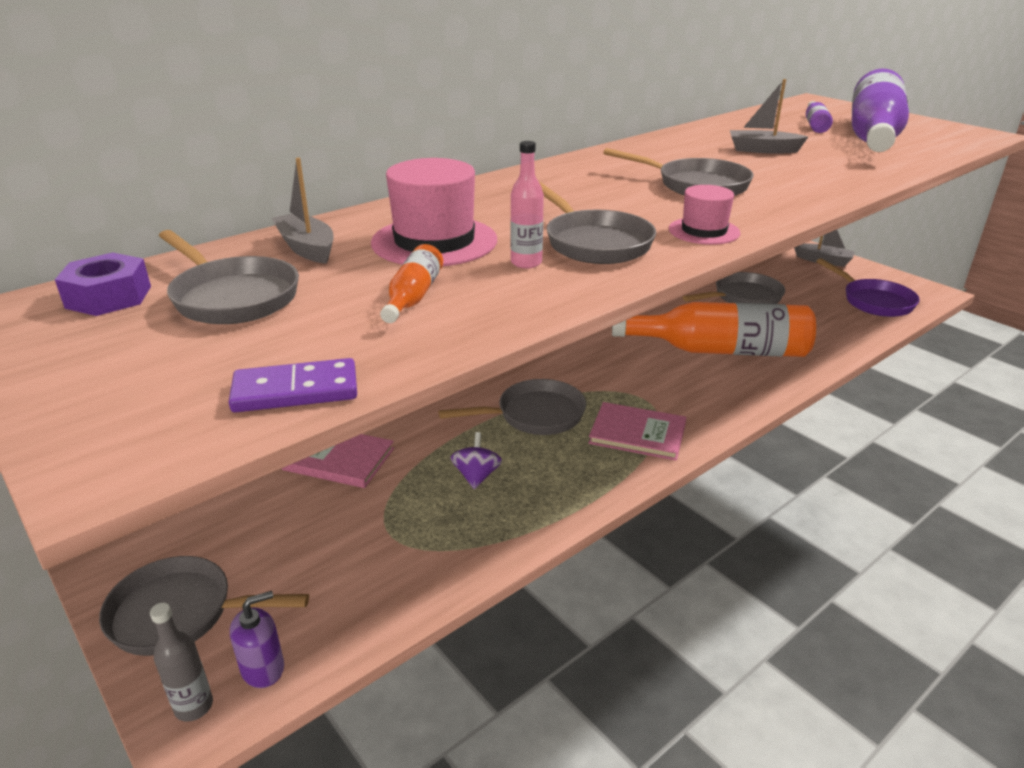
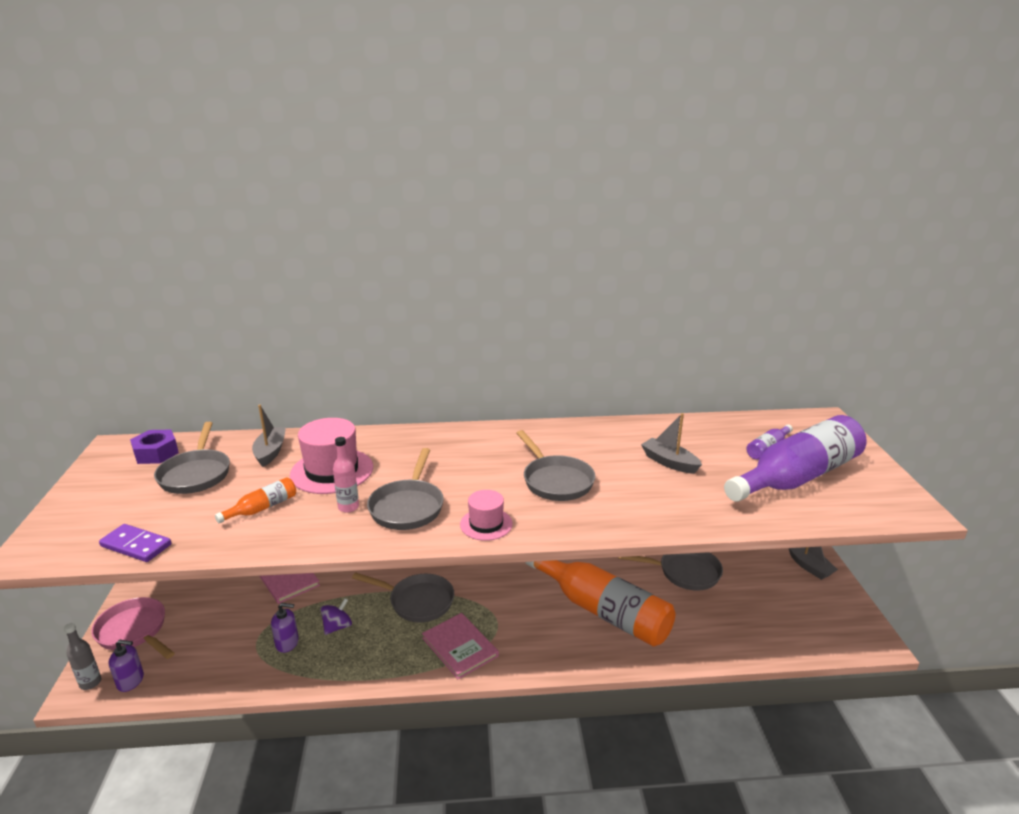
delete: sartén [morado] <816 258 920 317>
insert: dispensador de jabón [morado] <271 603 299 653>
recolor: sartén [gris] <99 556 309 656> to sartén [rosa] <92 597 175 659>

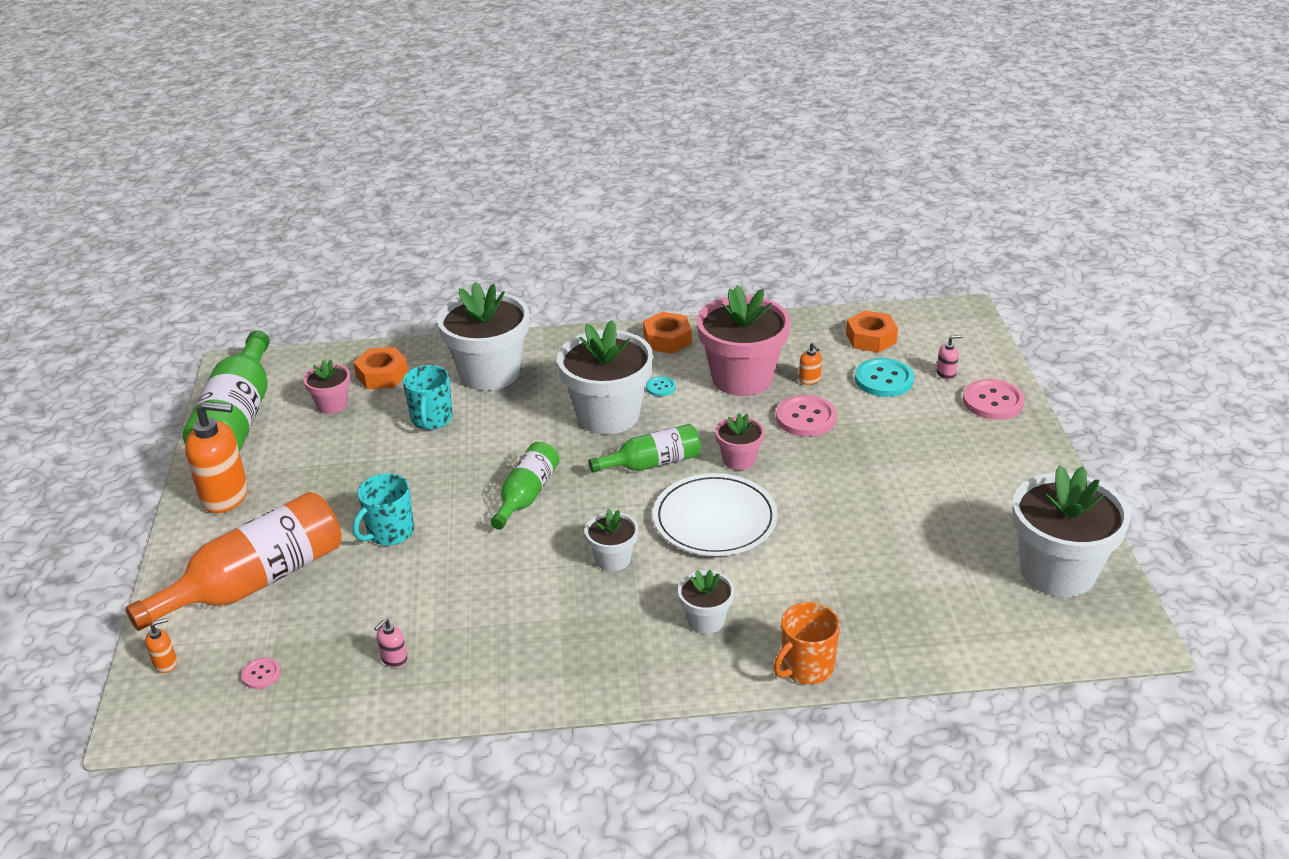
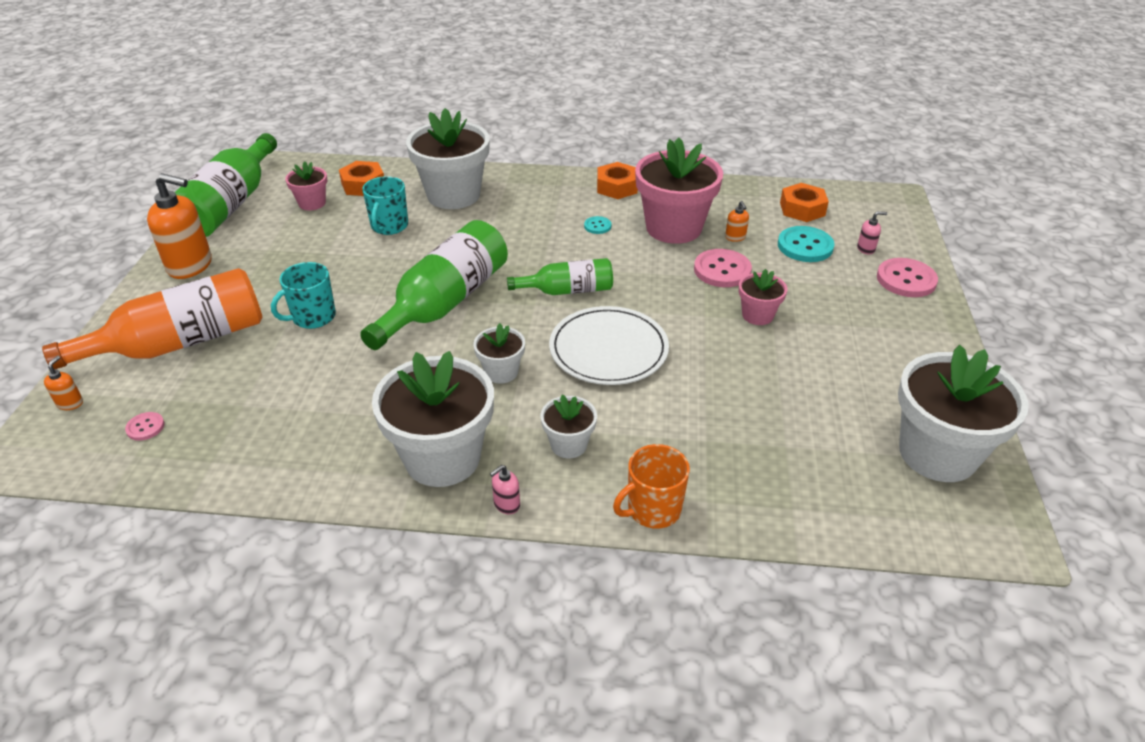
move: maceta [blanco] <557 320 654 434> to <372 351 494 487>; dispensador de jabón [rosa] <374 619 407 668> to <490 465 520 514>; maceta [rosa] <715 413 765 470> to <739 269 787 325>
rotate: dispensador de jabón [naranja] <145 618 177 673> = <44 356 83 410> 60 degrees counterclockwise
resize: botella [verde] <490 442 559 530> = <360 220 508 350> x1.74

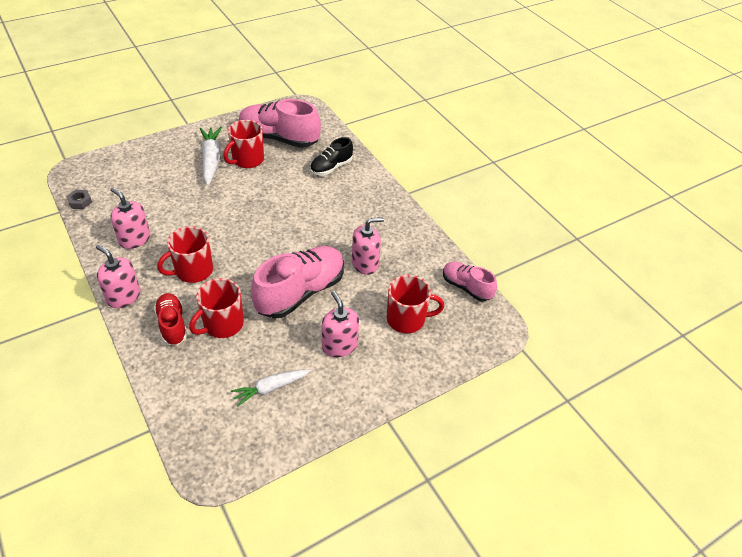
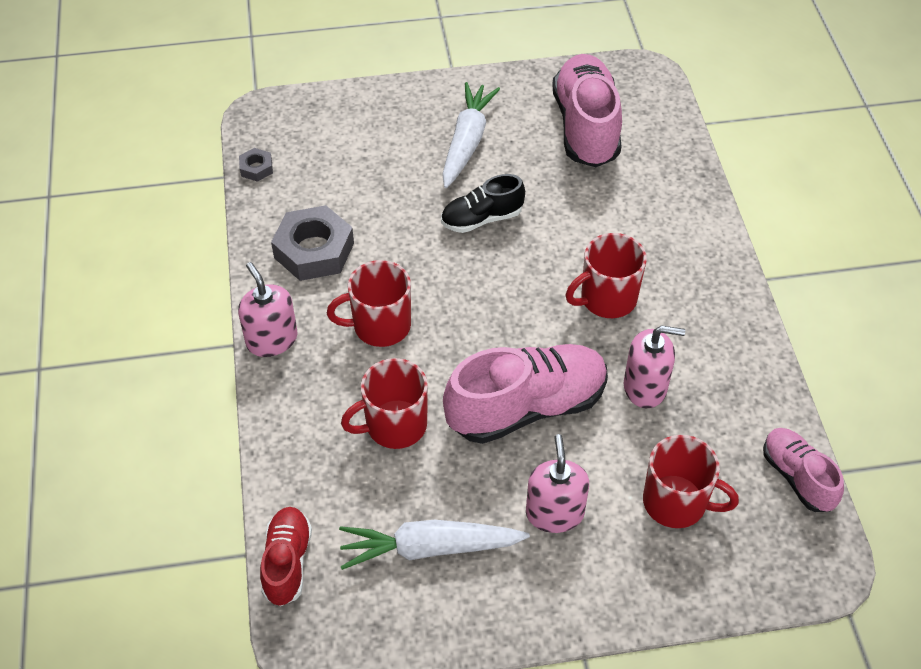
move: zapato [rojo] <154 293 187 345> to <260 507 312 606>; zapato [negro] <310 137 353 176> to <441 174 525 233>; taza [rojo] <223 120 264 168> to <566 233 647 318>
replace: dispensador de jabón [rosa] <110 187 150 249> to tuerca [gris] <271 205 354 281>
rotate: zapato [rosa] <239 99 321 148> = <552 54 622 167> 45 degrees clockwise
resize: zanahoria [blanco] <231 369 311 407> = <339 520 530 570> x1.52

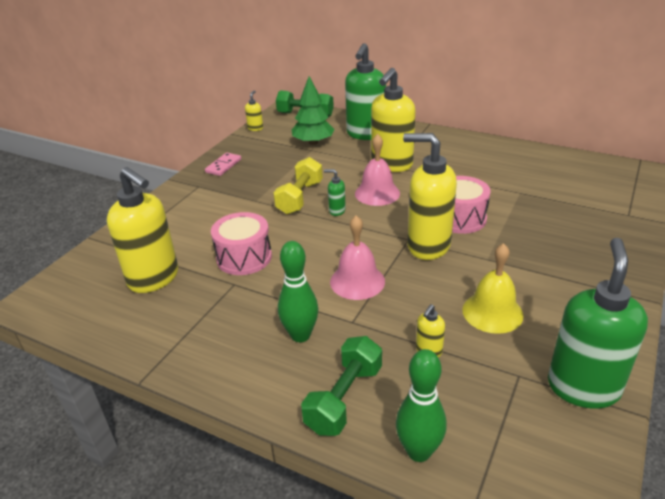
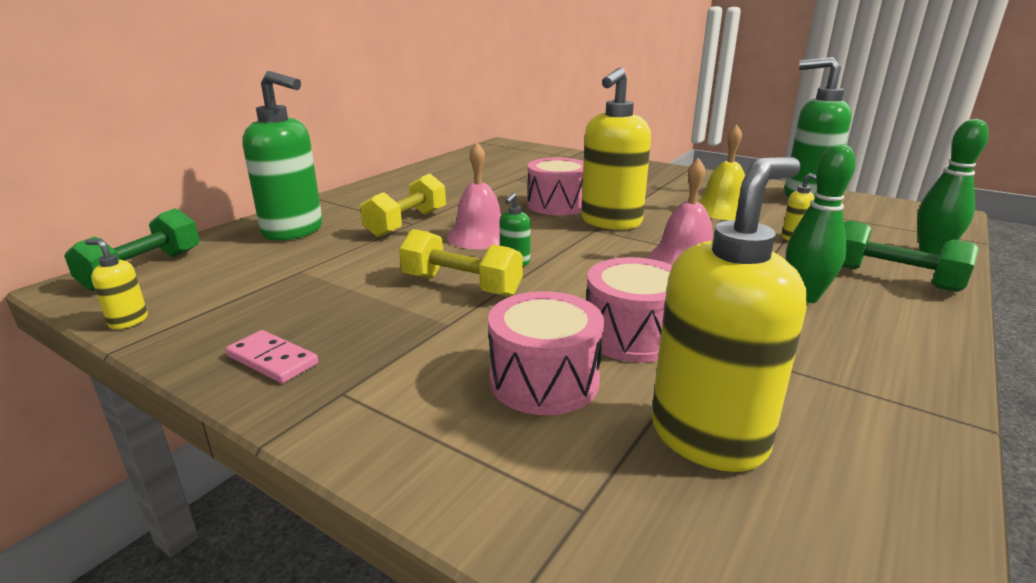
delete: árbol [verde] <292 76 334 145>
insert: tambor [rosa] <488 291 604 415>
replace: dispensador de jabón [amarillo] <371 68 415 172> to mancuerna [amarillo] <360 174 446 237>

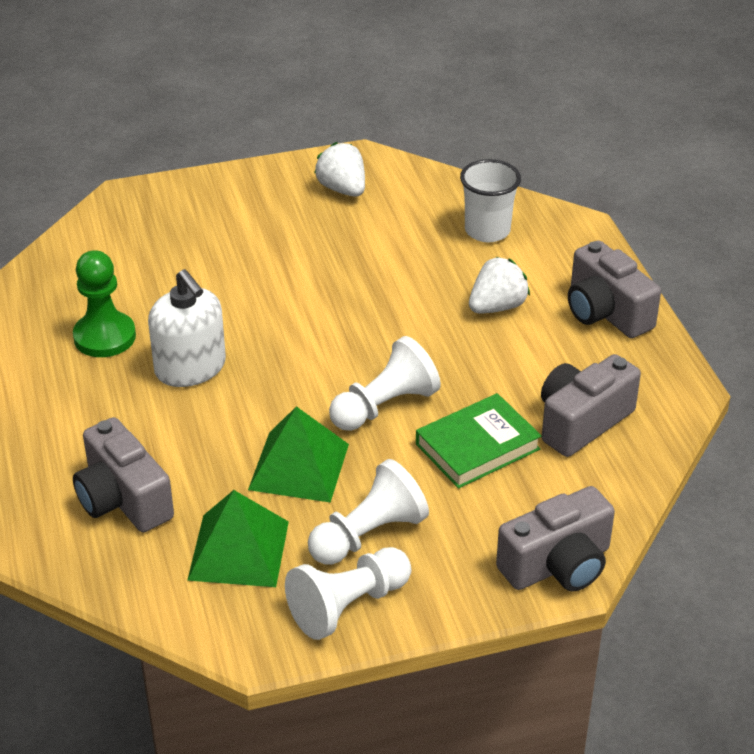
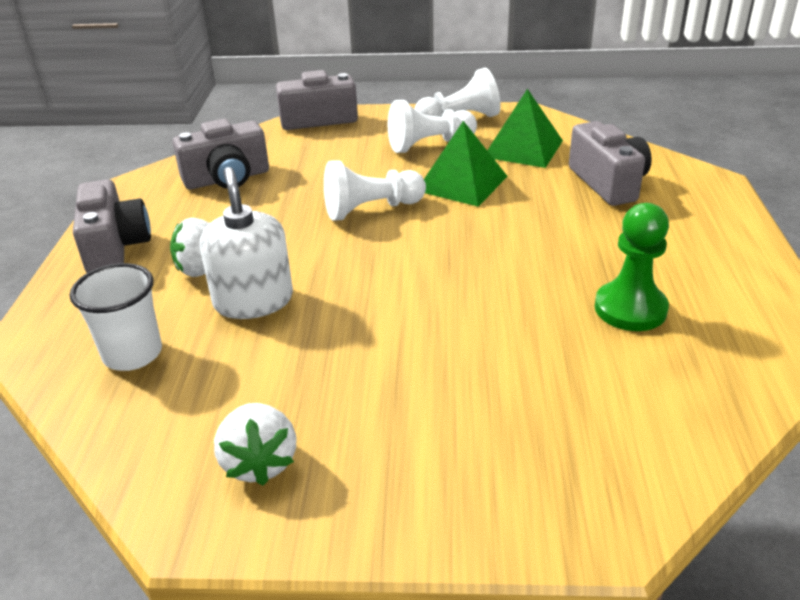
delete: libro [verde] <416 393 542 489>
move: dispensador de jabón [blanco] <148 269 226 387> to <200 167 293 319>

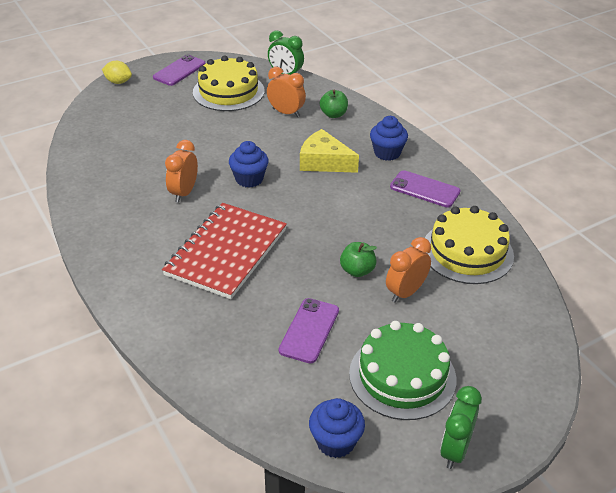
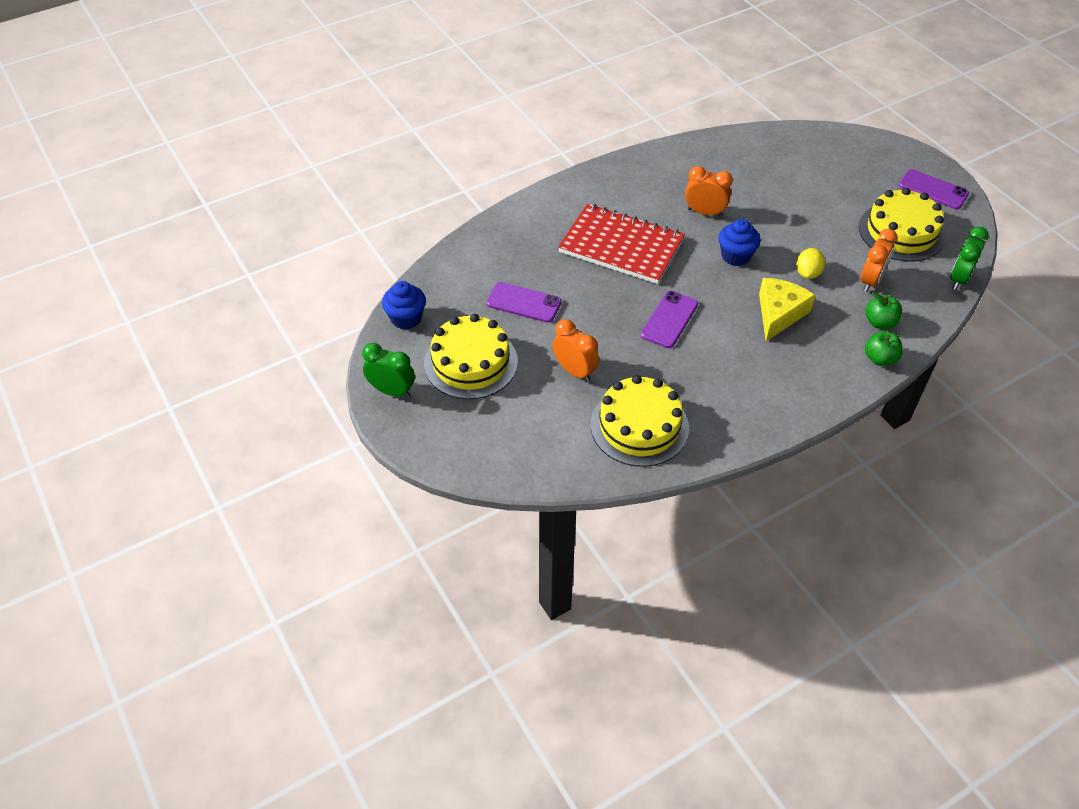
delete: magdalena [azul] <370 116 408 161>
move: móvil [morado] <390 170 460 207> to <641 291 698 348>; limón [amarillo] <102 61 132 84> to <796 248 825 279>; manzana [verde] <340 242 377 277> to <865 331 903 366>
recolor: tarta [verde] <349 321 456 420> to tarta [amarillo] <424 314 518 399>

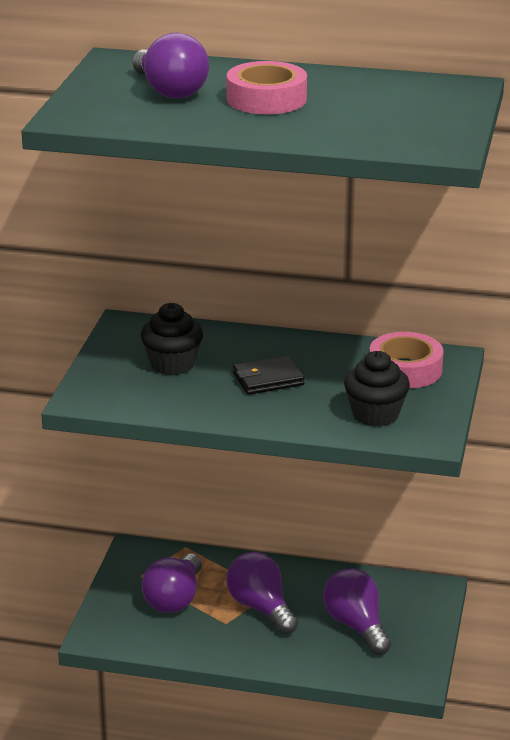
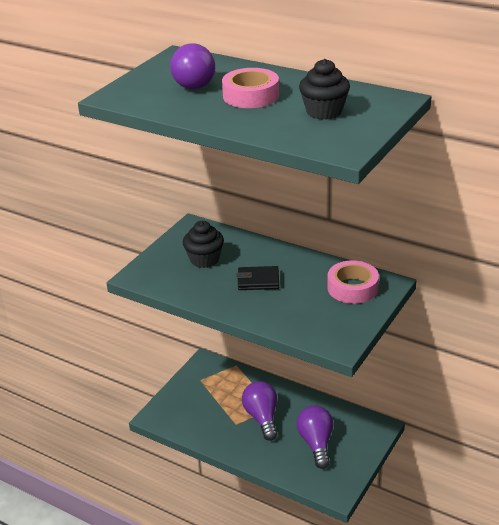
delete: bombilla [morado] <142 554 202 613>
move: magdalena [negro] <344 351 410 427> to <299 59 350 120>

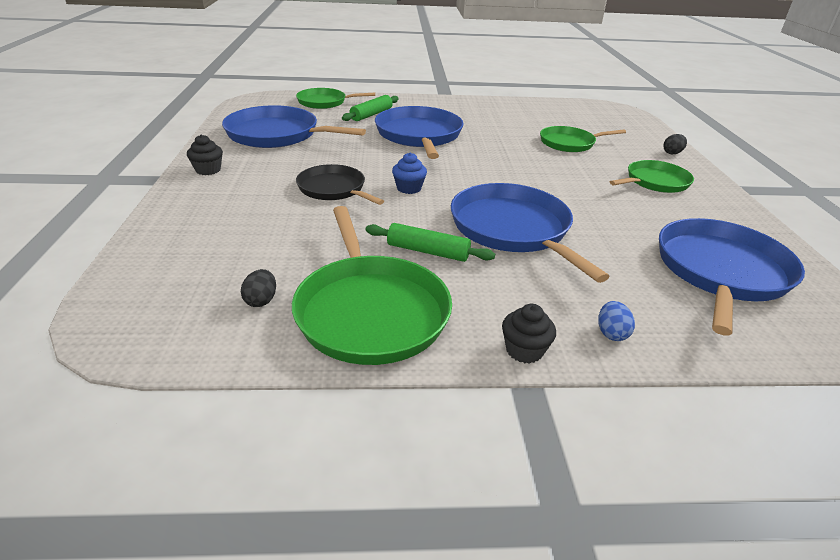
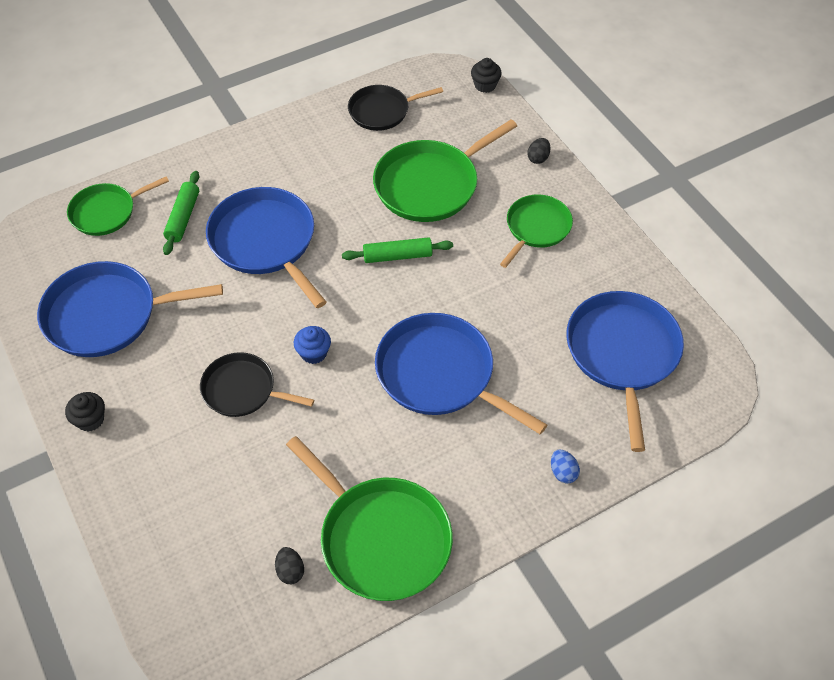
insert: sartén [negro] <348 85 443 131>
move: rodillo [verde] <365 223 495 262> to <342 237 453 263>; magdalena [negro] <502 304 556 364> to <471 58 502 93>
resize: sartén [verde] <540 126 626 152> = <373 119 517 222> x1.62

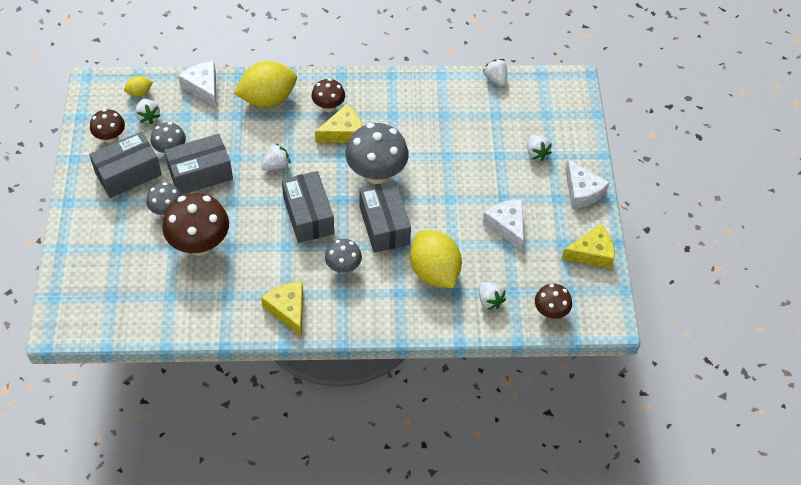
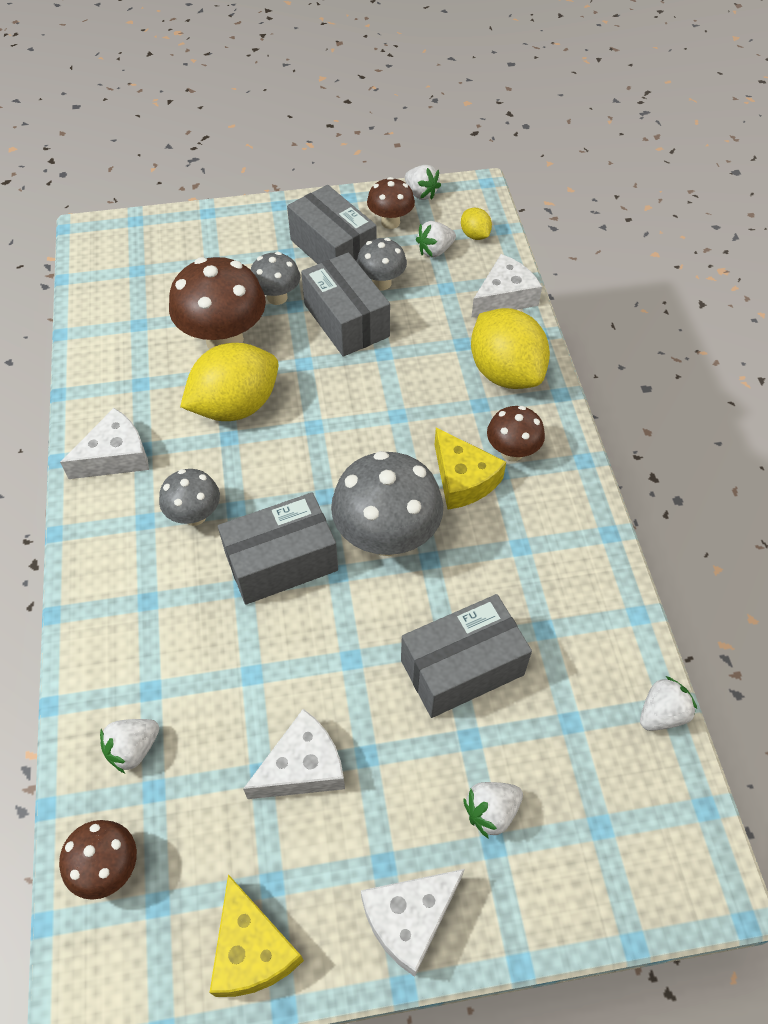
move: limón [amarillo] <410 230 462 288> to <180 343 278 421>; caja [gris] <282 171 334 243> to <401 594 532 718>; fresa [blanco] <261 143 290 171> to <405 165 441 200>
recolor: queso [amarillo] <261 282 303 336> to queso [blanco] <60 408 149 479>

